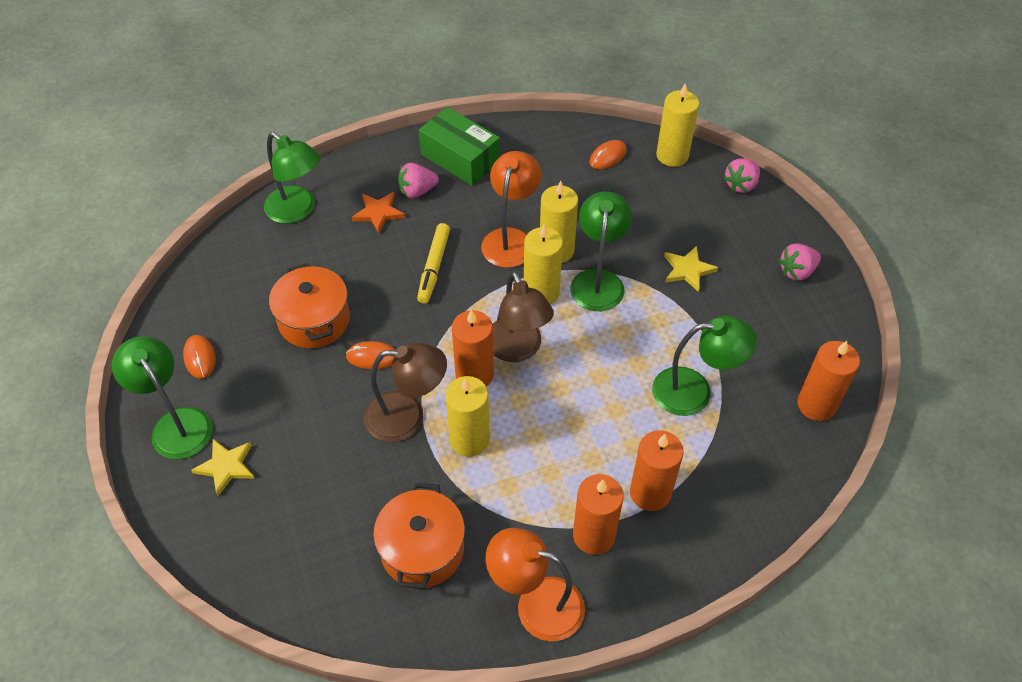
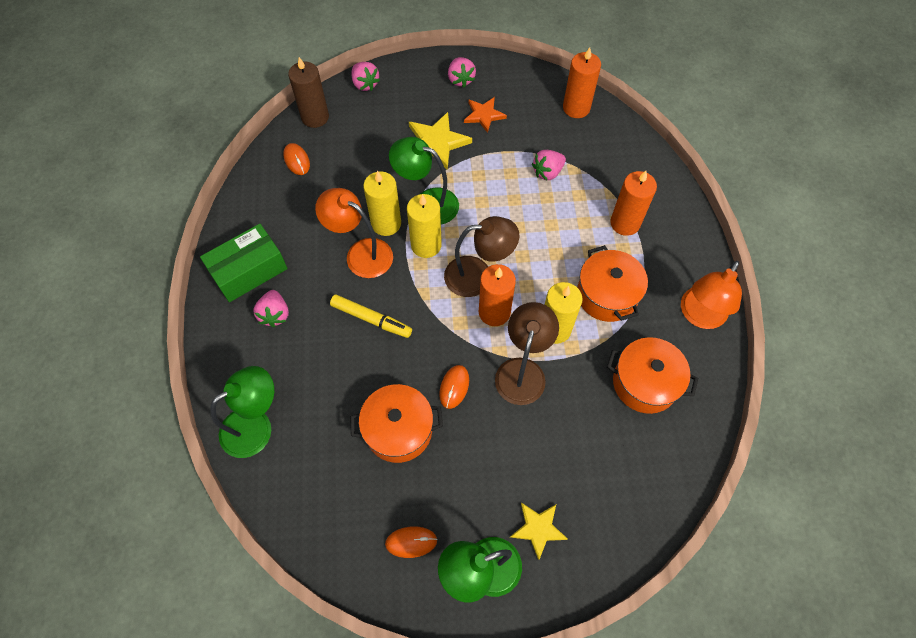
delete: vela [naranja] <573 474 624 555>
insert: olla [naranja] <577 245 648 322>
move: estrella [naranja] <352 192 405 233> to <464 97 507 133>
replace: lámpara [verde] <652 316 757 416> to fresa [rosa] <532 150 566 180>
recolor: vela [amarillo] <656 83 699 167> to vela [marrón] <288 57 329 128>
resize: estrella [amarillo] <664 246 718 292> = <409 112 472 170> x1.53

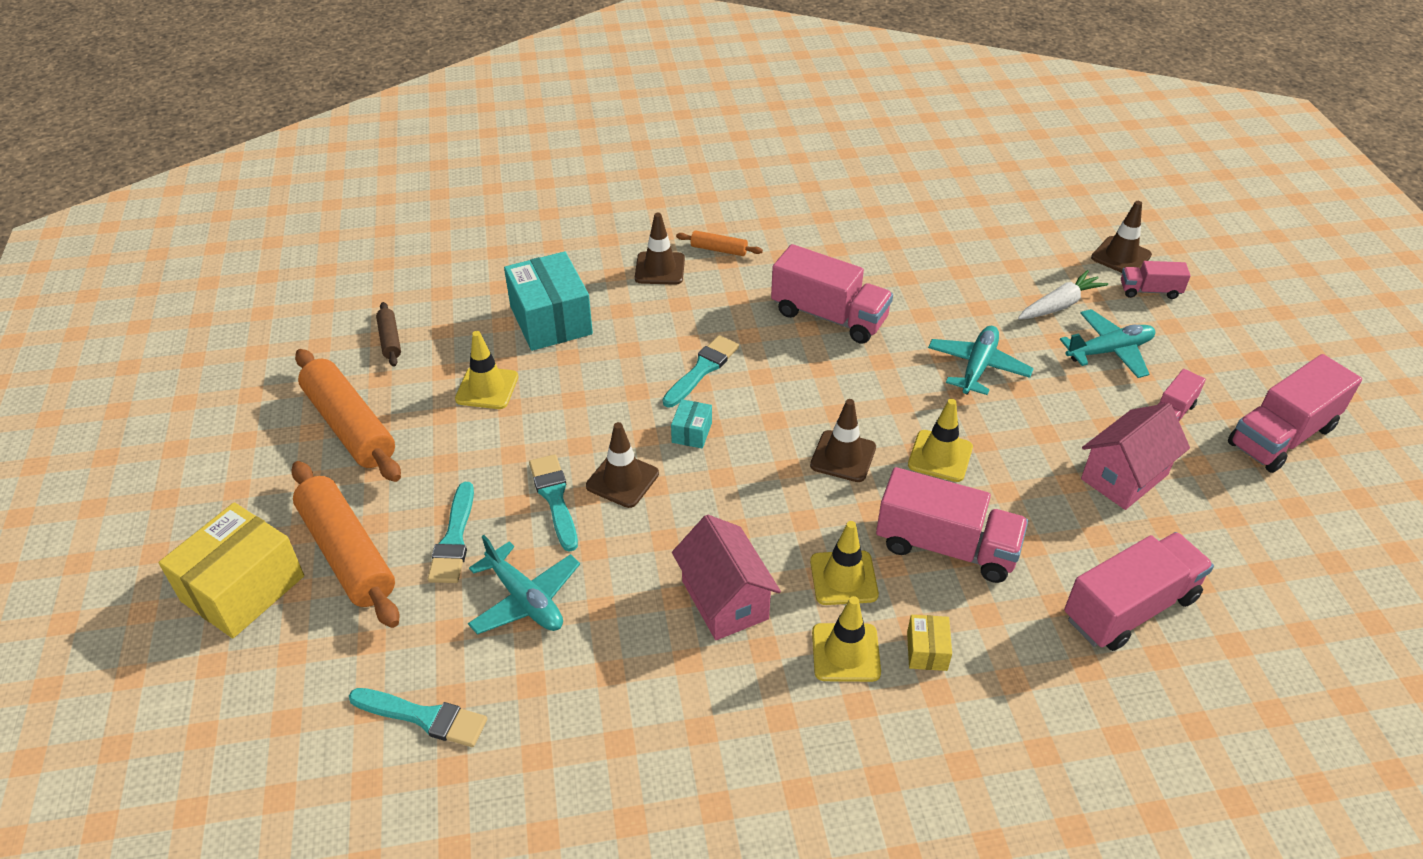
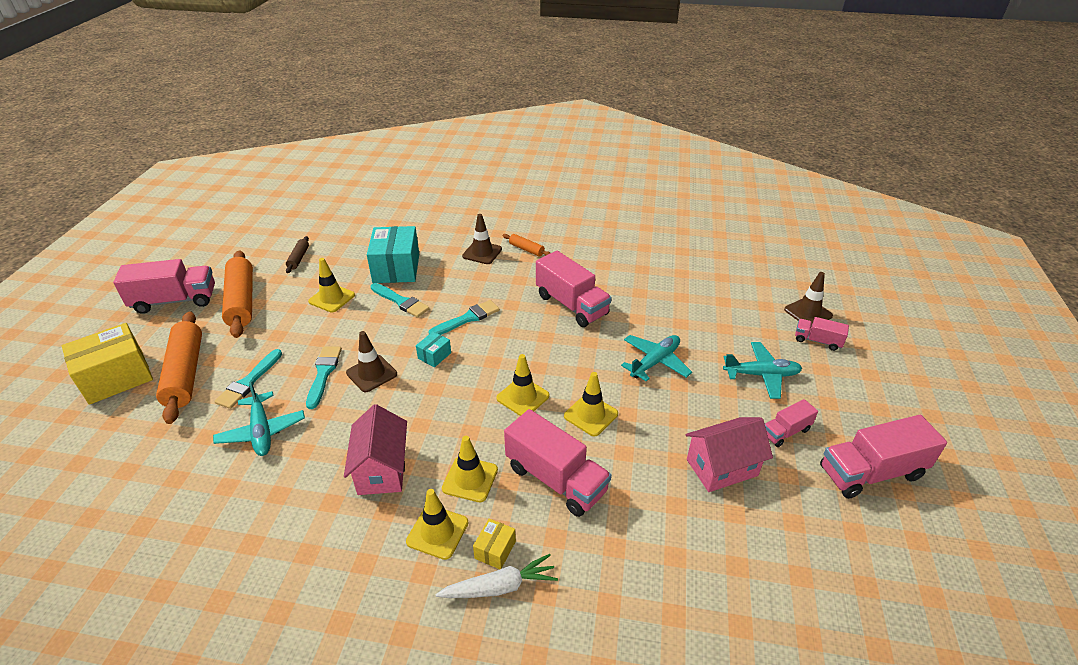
move: camión [rosa] <1064 532 1214 651> to <113 259 215 314>; pincel [turquesa] <349 688 487 747> to <371 283 430 318>; zanahoria [blanco] <1018 270 1108 319> to <435 554 558 598>
recolor: cono de tráfico [marrón] <810 399 876 482> to cono de tráfico [amarillo] <496 354 550 416>

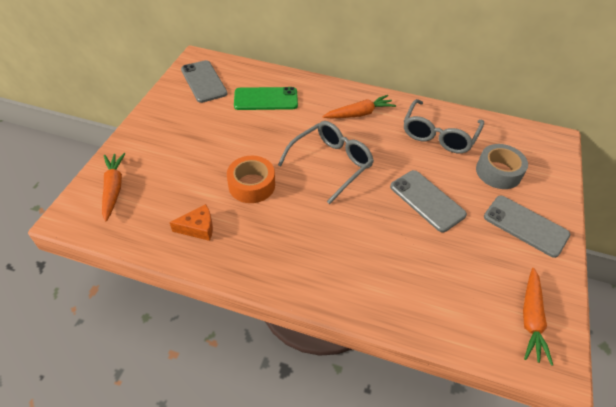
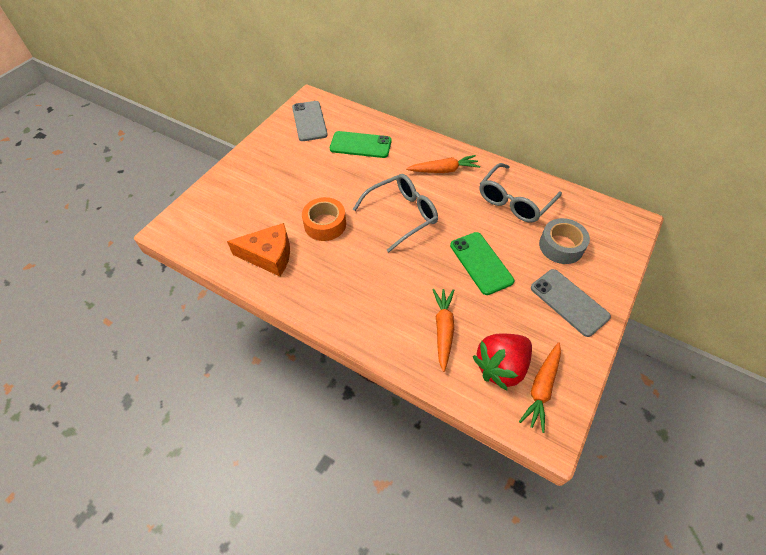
insert: fresa [rojo] <473 333 532 391>
move: zanahoria [naranja] <102 153 126 222> to <432 289 454 372>
recolor: móvil [gris] <390 170 467 232> to móvil [verde] <450 232 514 295>
resize: queso [naranja] <169 204 213 241> = <227 223 290 276> x1.64

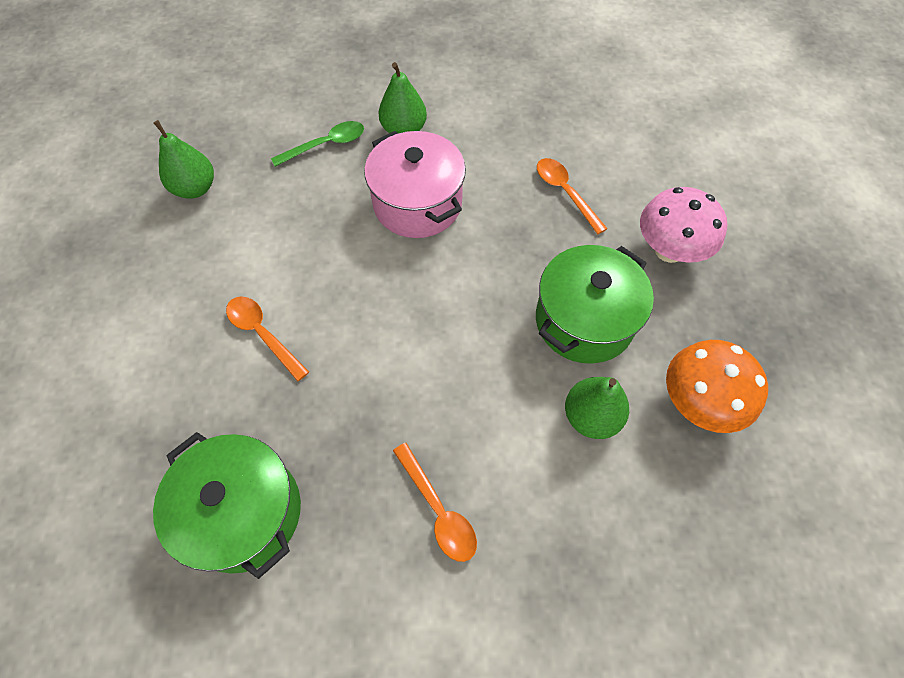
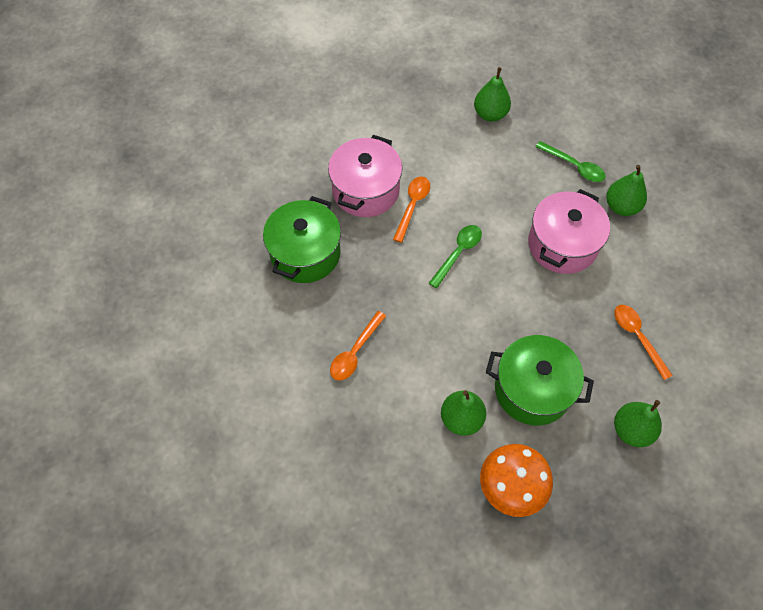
insert: olla [rosa] <328 135 402 217>; cuchara [verde] <429 225 482 288>
replace: seta [rosa] <640 187 727 263> to pera [verde] <614 400 662 447>
rotate: cuchara [naranja] <537 158 608 234> = <614 305 673 380> 60 degrees counterclockwise

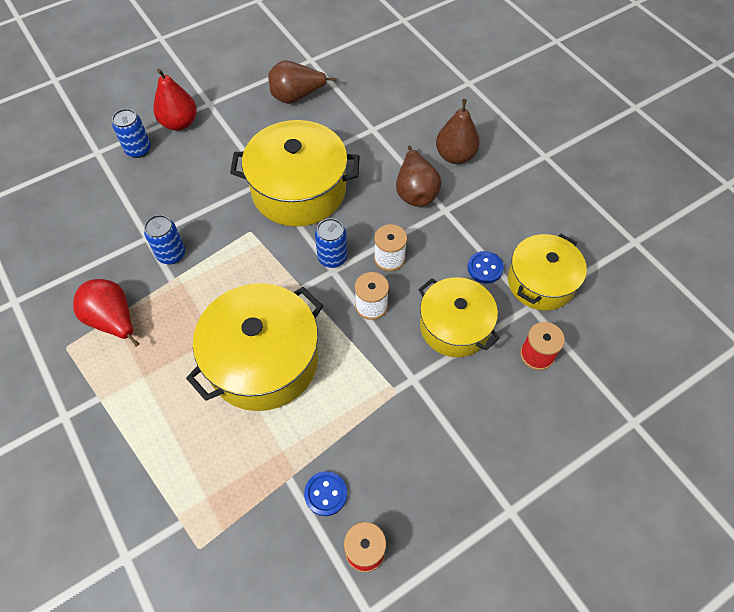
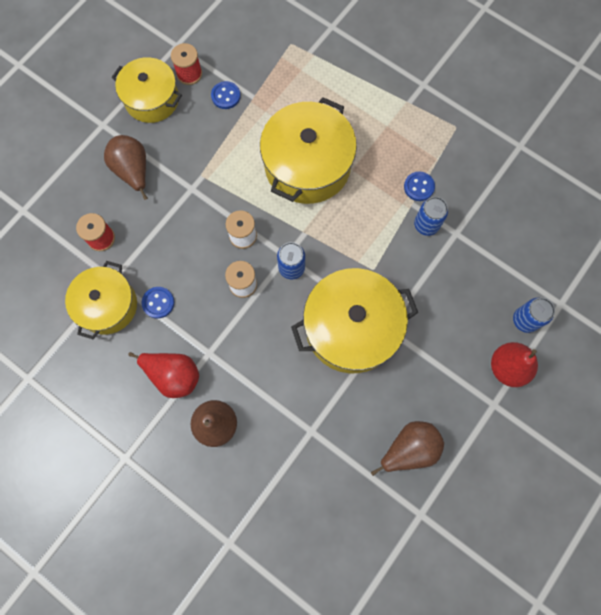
insert: botón [azul] <404 172 435 201>
move: pera [marrón] <396 146 441 207> to <104 135 148 200>; olla [amarillo] <418 277 500 357> to <112 57 182 123>; pera [rojo] <73 279 140 347> to <128 352 199 398>

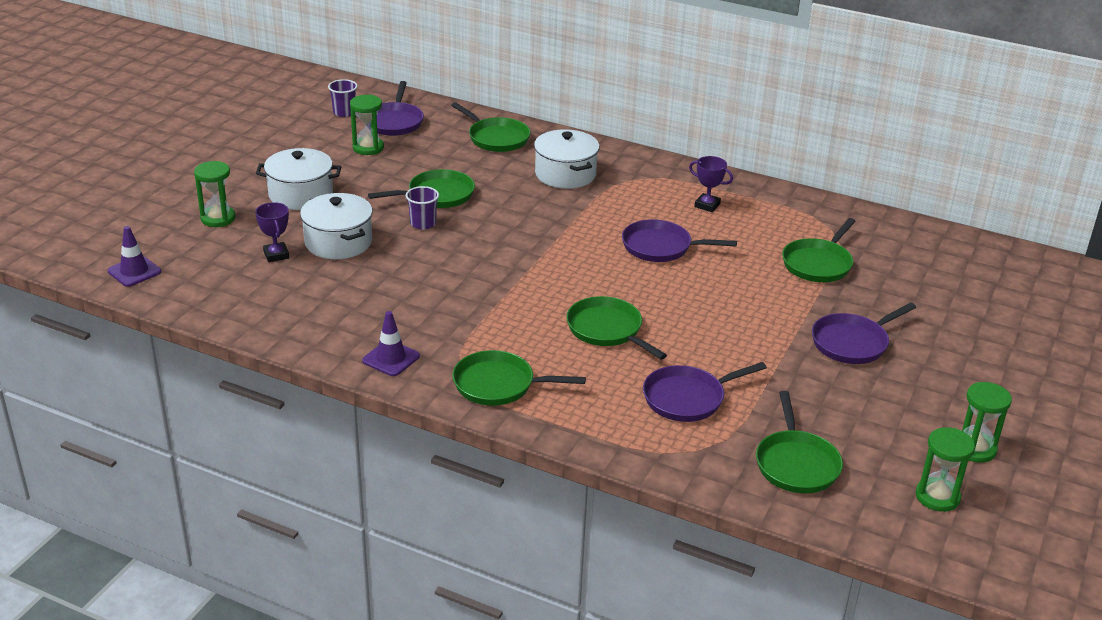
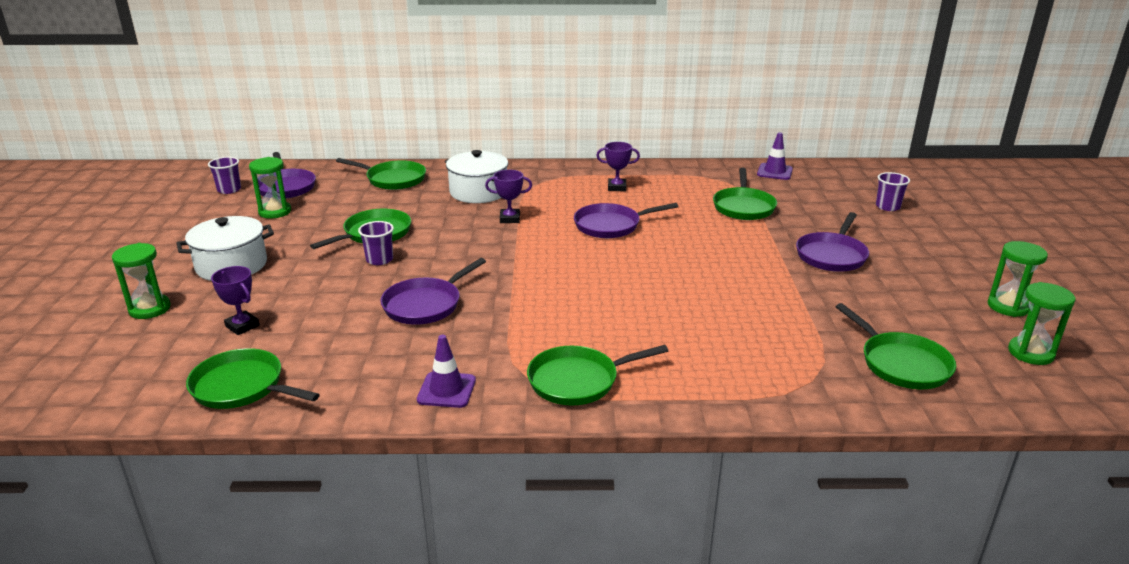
delete: olla [blanco] <300 193 373 259>
insert: trofeo [morado] <485 170 532 223>; vaso [morado] <876 172 910 211>
move: sartén [verde] <566 296 667 359> to <186 348 320 409>; sartén [morado] <643 362 767 422> to <380 258 486 325>; cono de tráfico [morado] <107 226 161 287> to <757 132 793 180>

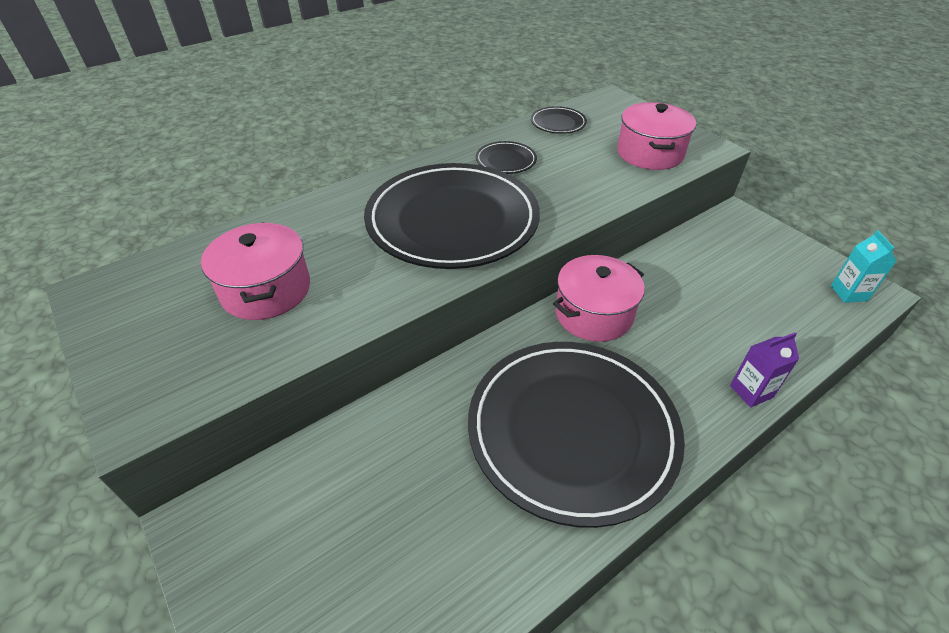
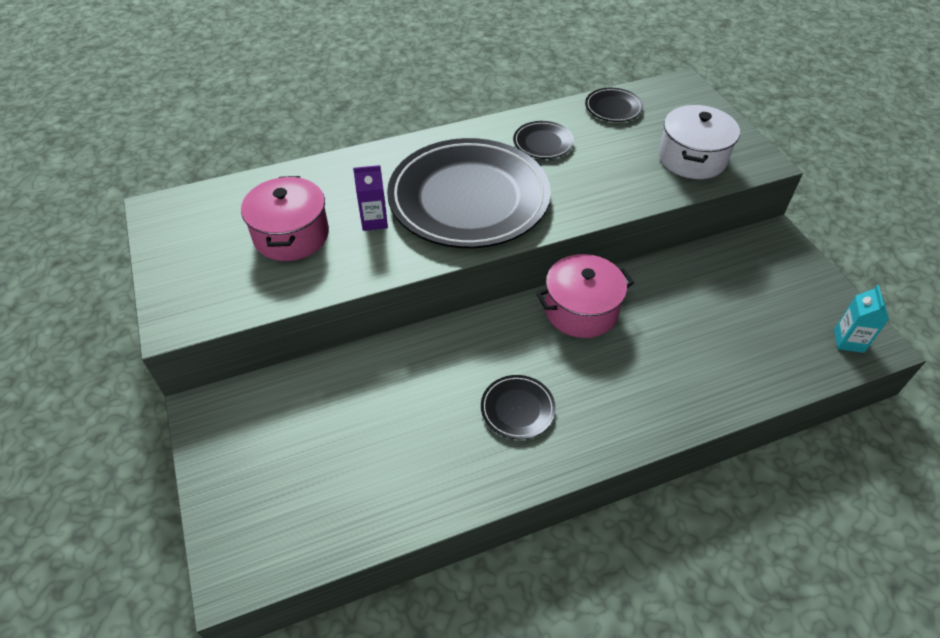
move: cartón de leche [morado] <730 332 799 407> to <353 165 388 231>
recolor: olla [rosa] <617 102 696 170> to olla [blanco] <659 105 740 179>
resize: plato [negro] <468 342 685 528> = <481 375 556 439> x0.41

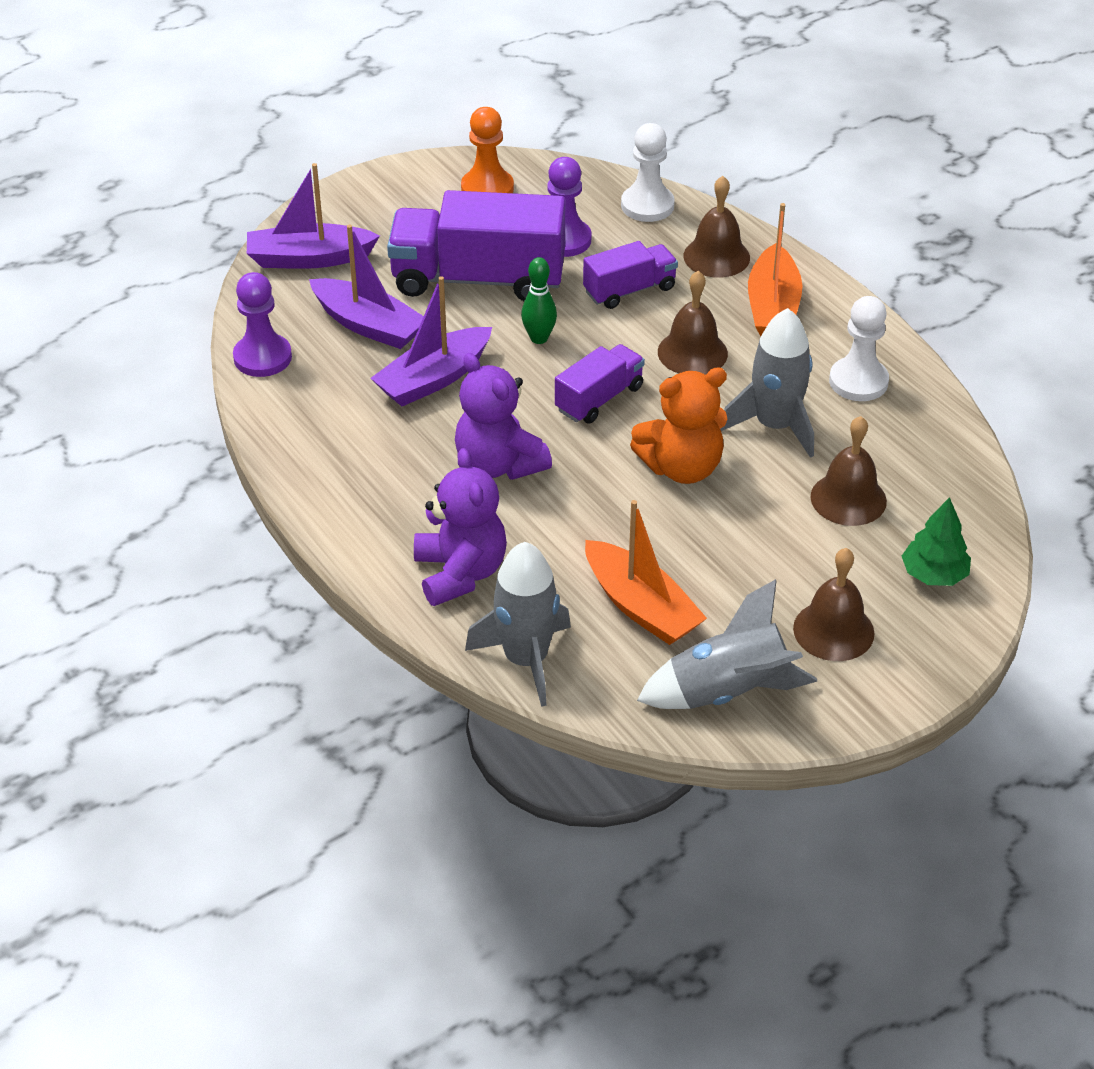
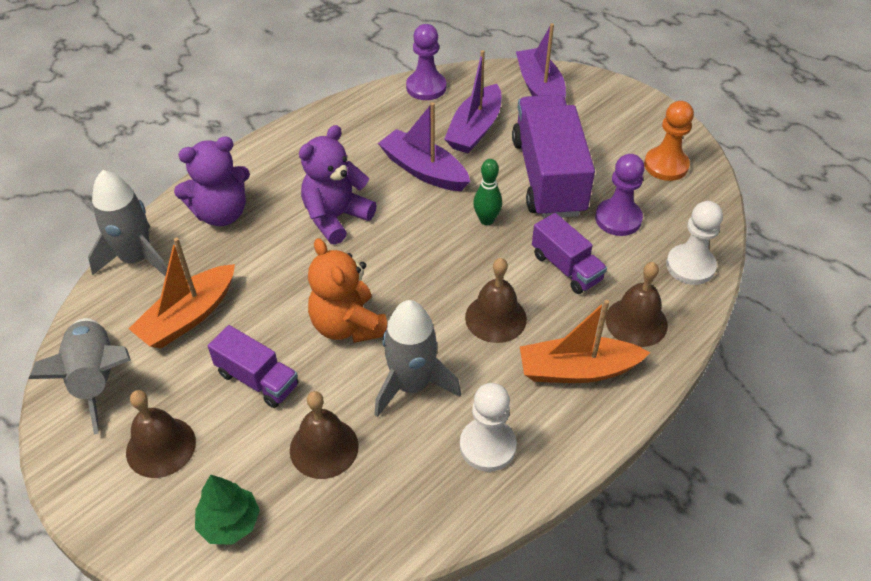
move: camión [morado] <555 344 645 424> to <208 325 298 408>

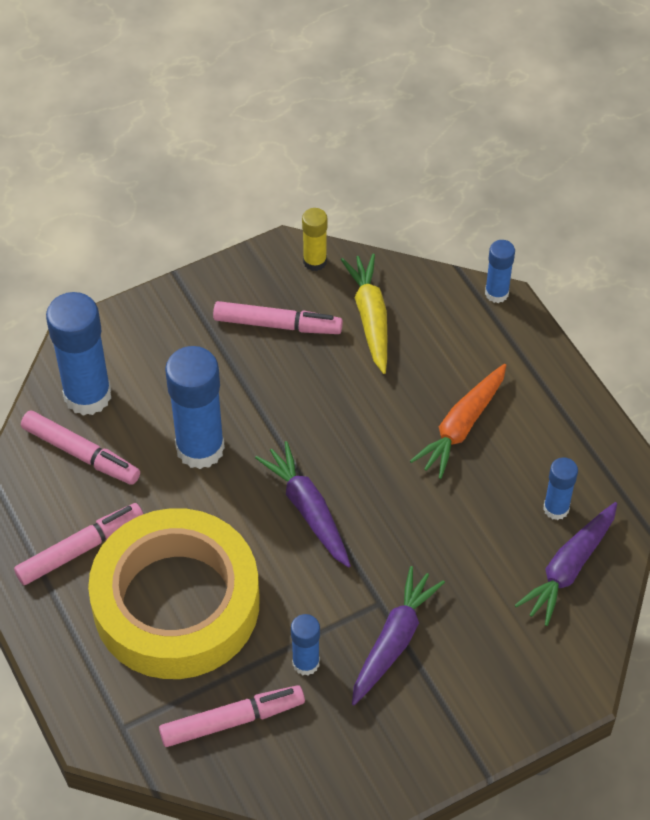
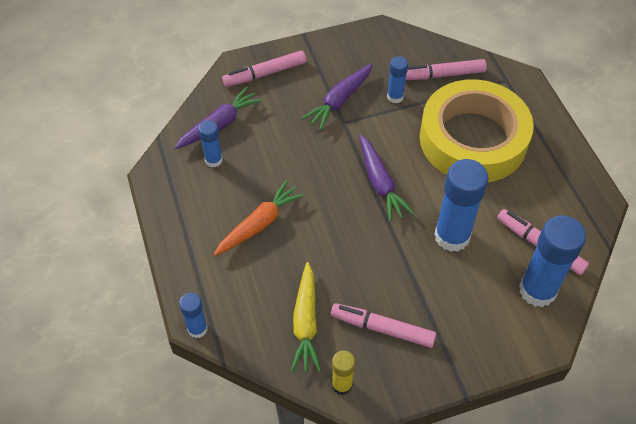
move: rotulador [rosa] <14 503 143 585> to <222 51 306 87>

